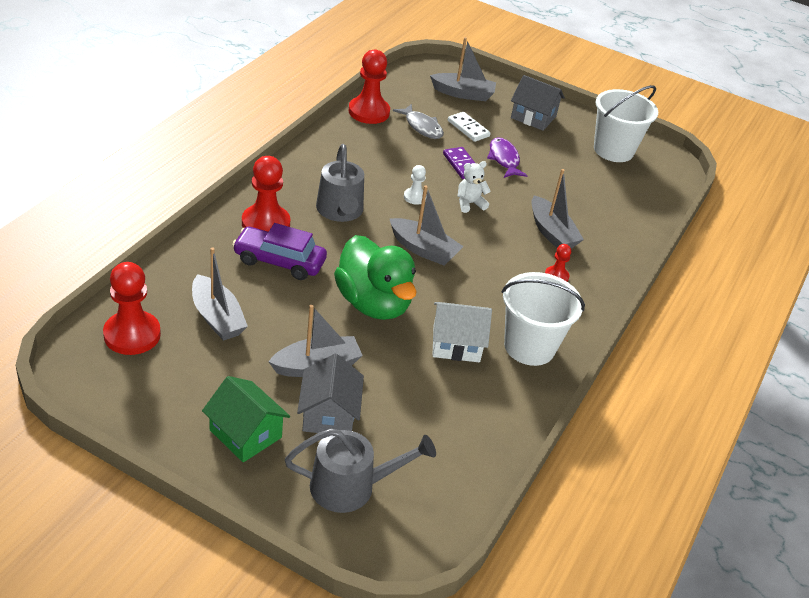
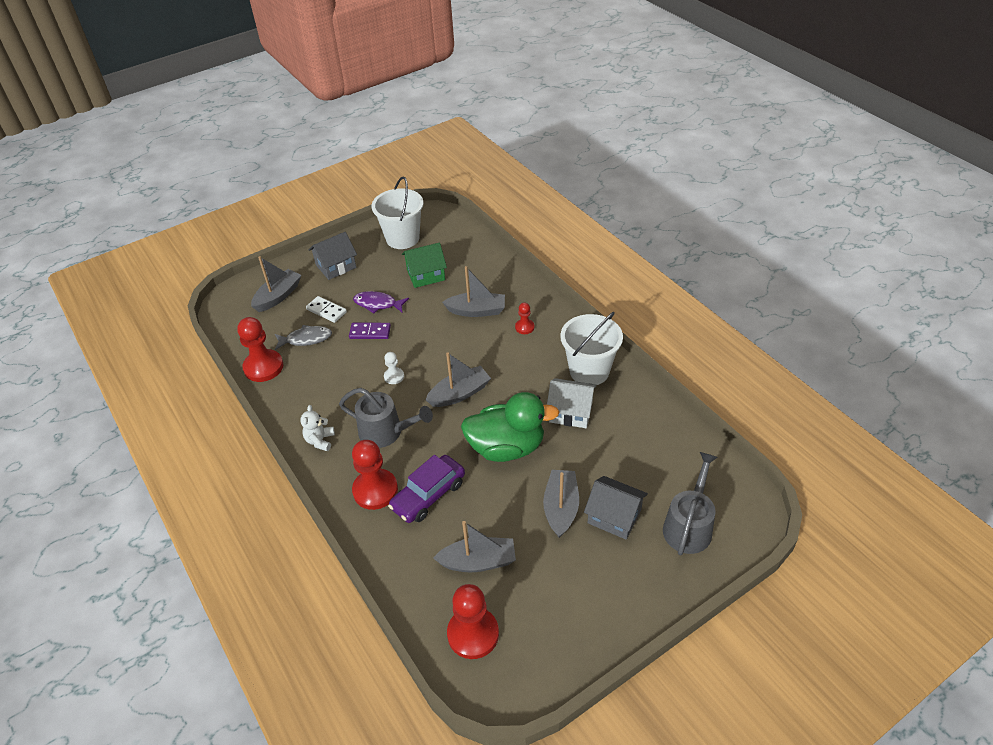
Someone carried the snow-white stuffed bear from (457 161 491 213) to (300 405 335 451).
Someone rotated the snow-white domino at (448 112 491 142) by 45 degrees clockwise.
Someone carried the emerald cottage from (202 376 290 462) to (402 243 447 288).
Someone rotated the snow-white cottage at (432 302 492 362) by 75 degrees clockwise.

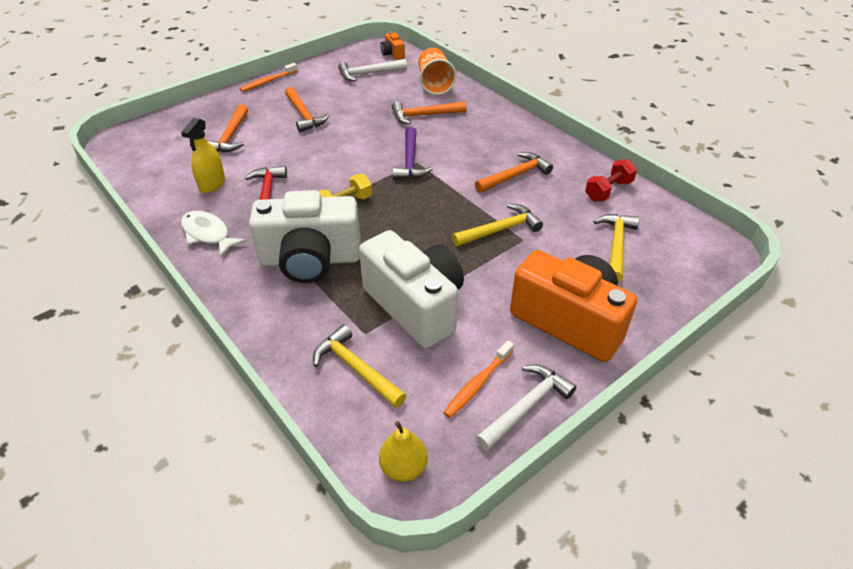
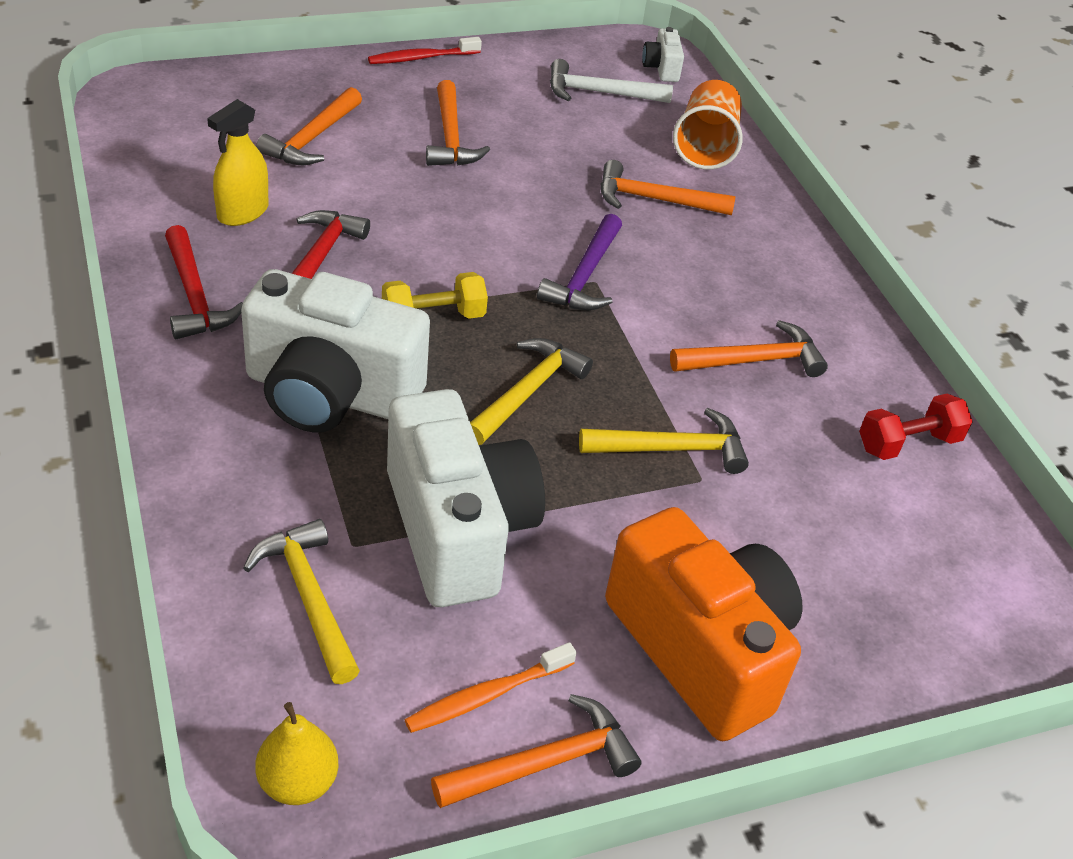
Someone swapped the snow-white fish figure at (181 211 246 258) for the crimson carpenter's hammer at (165 225 243 339).
Someone repainted the orange-coloured tooth brush at (240 63 298 92), which became the crimson tooth brush at (368 37 482 64).
Someone repainted the snow-white carpenter's hammer at (476 365 576 451), which became the orange-coloured carpenter's hammer at (431 694 641 808).
Someone carried the bright yellow carpenter's hammer from (593 214 639 282) to (470 338 593 445).
Someone repainted the orange-coloured camera at (380 32 405 60), which became the snow-white camera at (642 27 684 82).

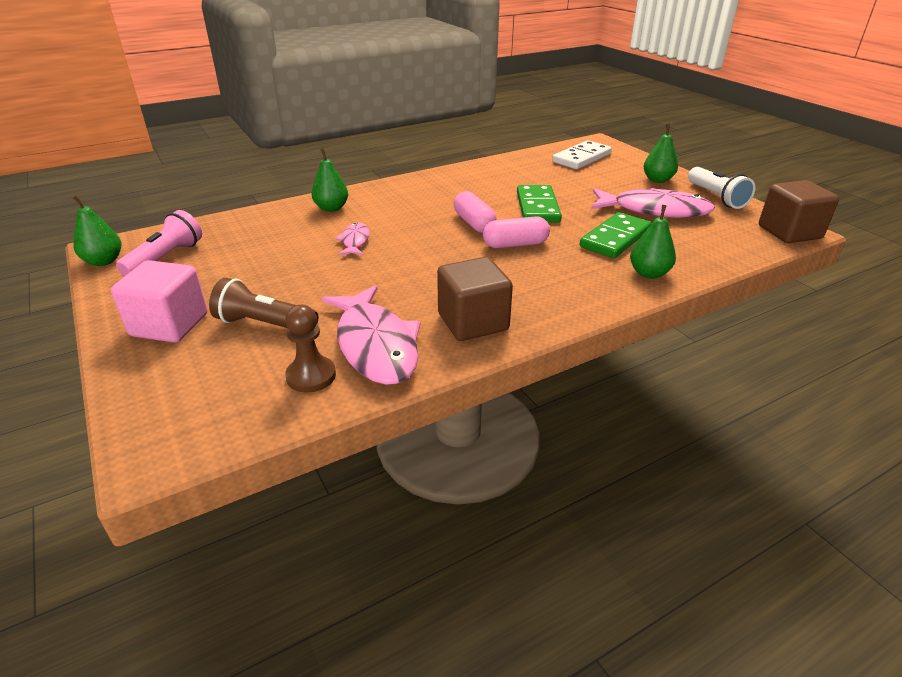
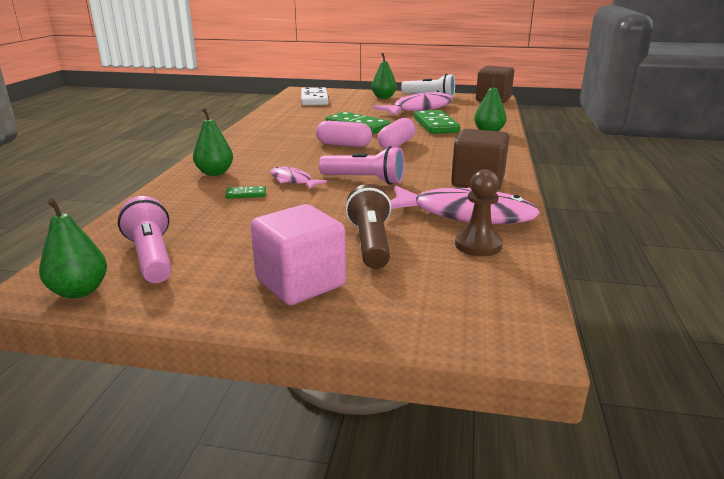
Someone put down the emerald domino at (225 186 266 199).
Someone put down the rosy pocket torch at (319 146 405 185).
Someone rotated the brown pocket torch at (209 278 318 328) by 120 degrees clockwise.

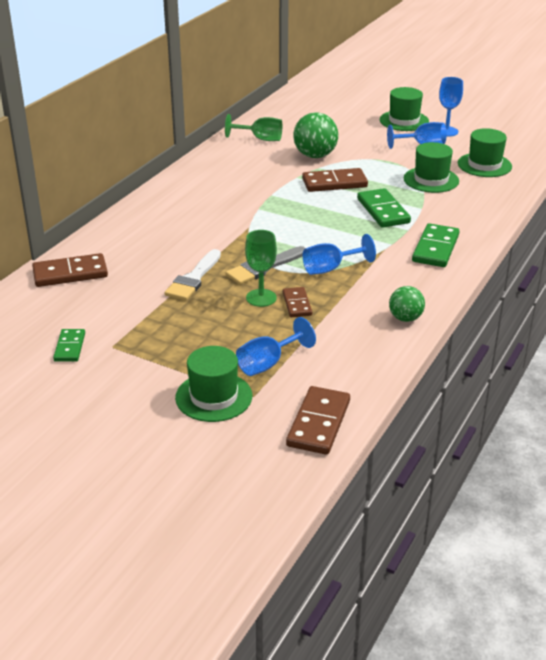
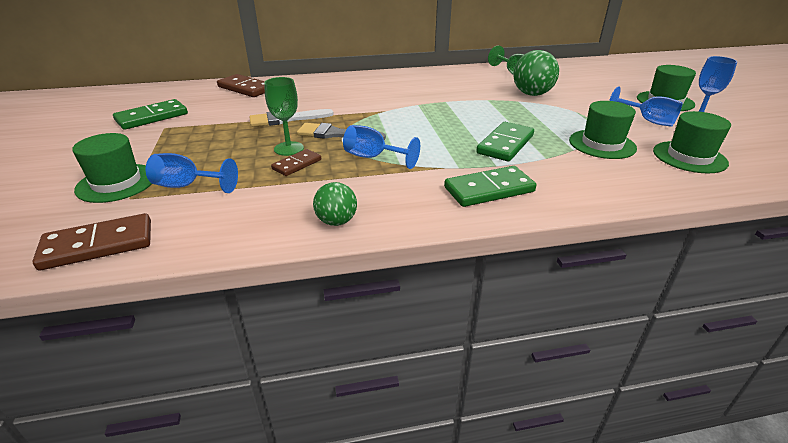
Someone scaled the emerald domino at (53 329 85 362) by 1.63.
Someone took away the brown domino at (302 168 368 192).

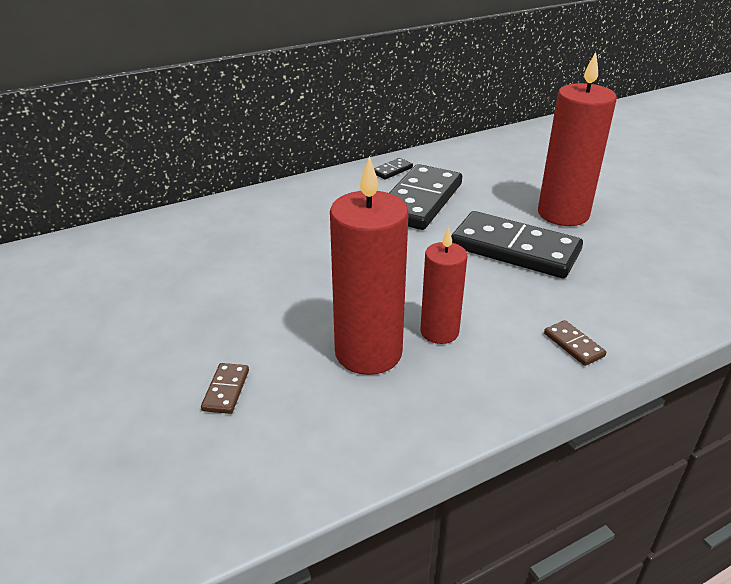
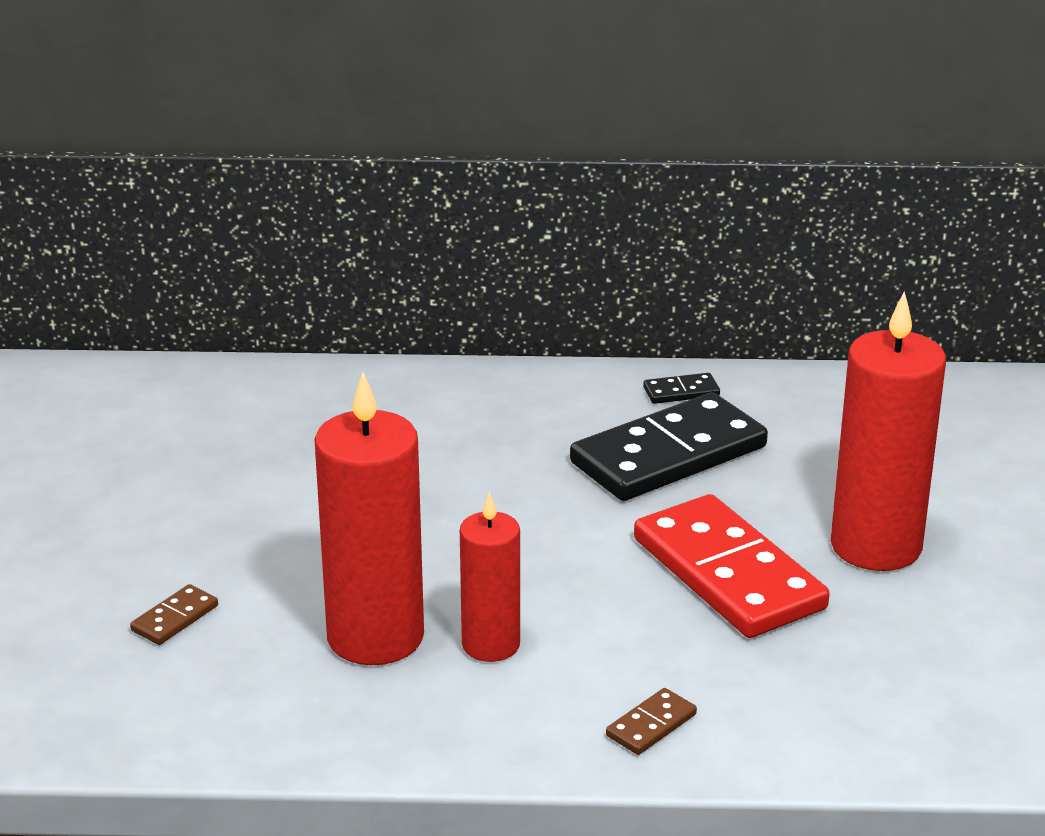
Someone rotated the brown domino at (544 320 606 366) by 45 degrees clockwise.
Someone repainted the black domino at (451 211 583 278), which became the crimson domino at (634 494 830 638).

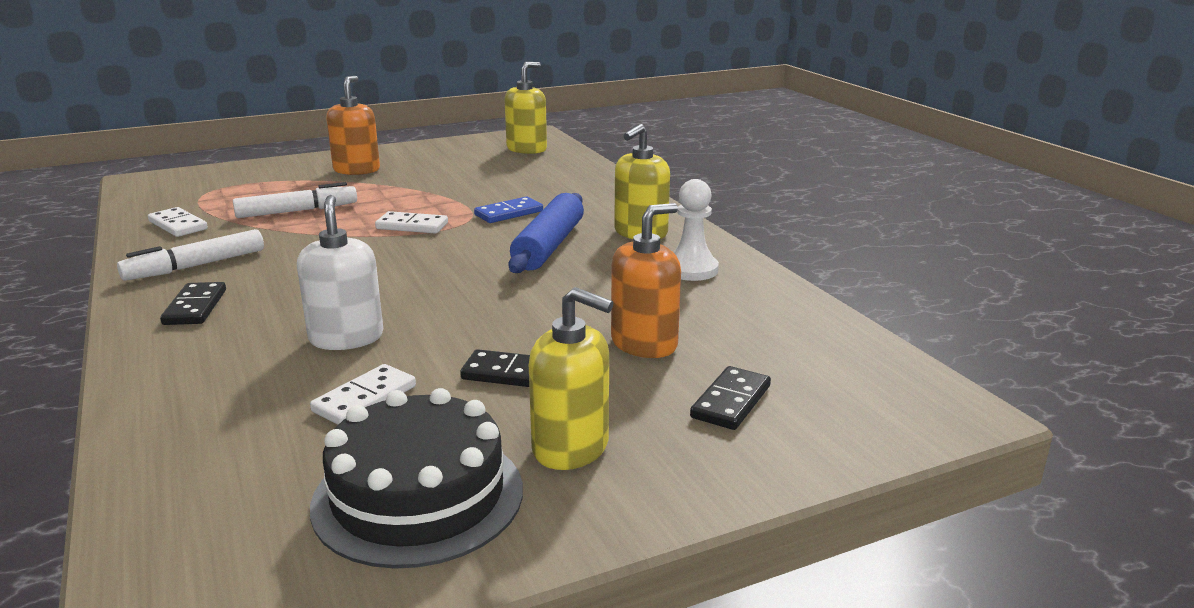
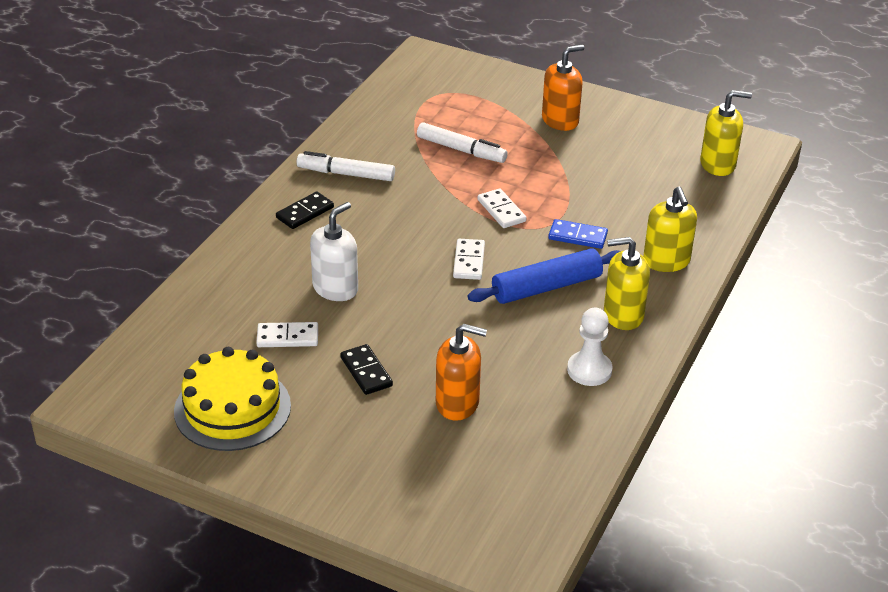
Someone repainted the black layer cake at (310 388 523 569), which became the bright yellow layer cake at (174 347 291 451).
Someone carried the snow-white domino from (148 207 208 237) to (453 239 485 280).
Someone carried the bright yellow pump bottle from (529 287 613 470) to (643 187 697 272).
Someone took away the black domino at (690 366 771 430).

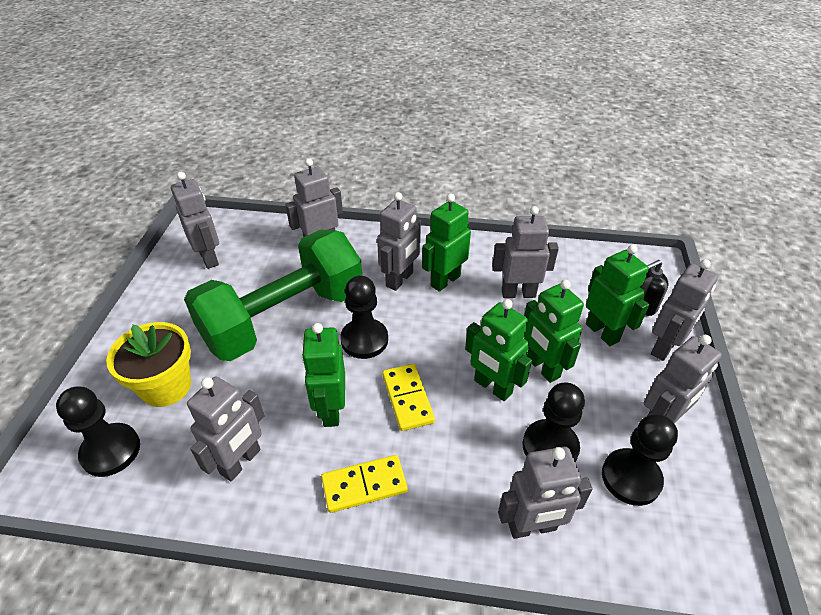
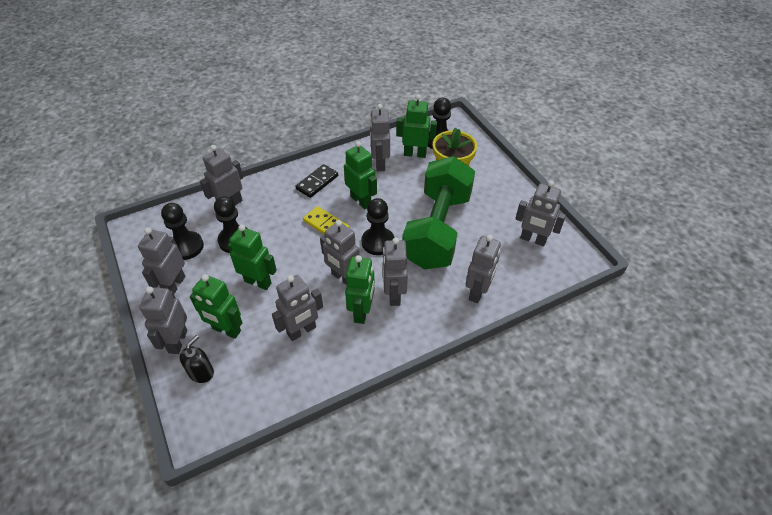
Someone repainted the bright yellow domino at (321 455 408 513), which became the black domino at (295 164 338 198).
Someone put down the gray robot figure at (320 220 360 285).
Someone carried the emerald robot figure from (465 299 532 401) to (396 94 437 158).

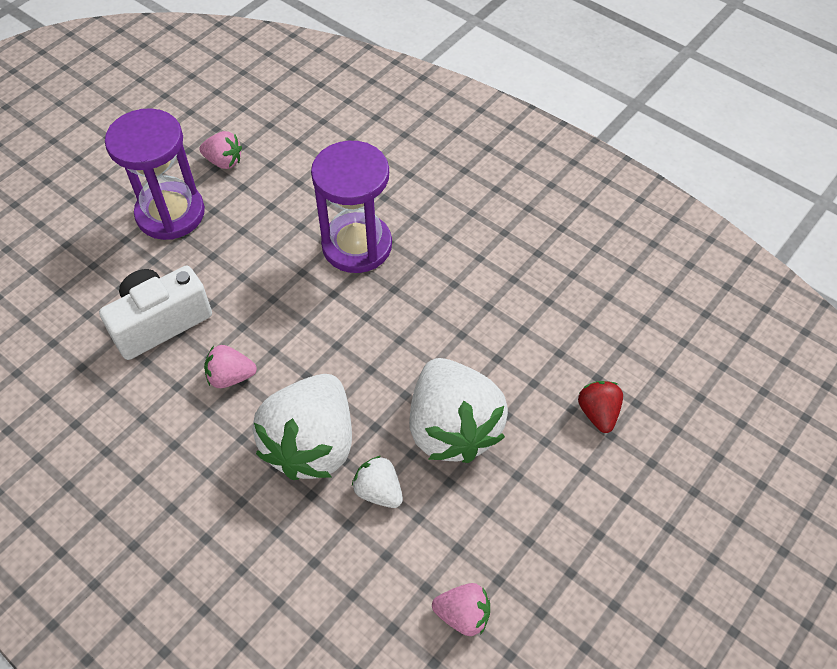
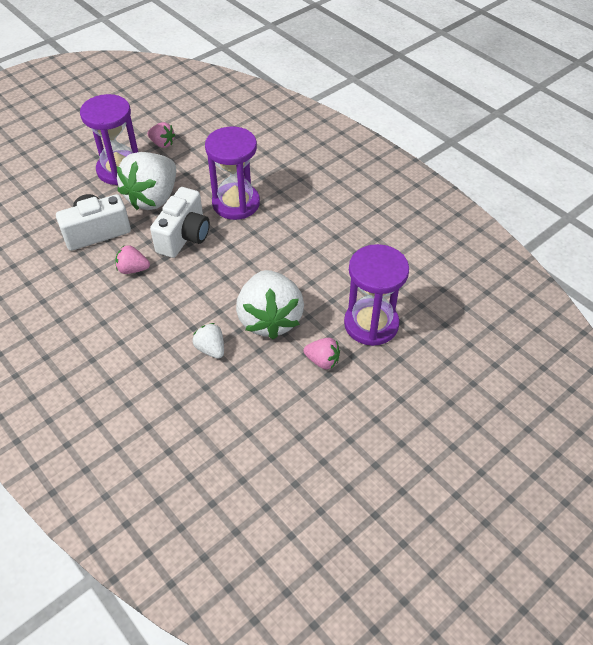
Someone carried the snow-white strawberry from (252 374 352 480) to (116 152 176 210).
Someone put down the snow-white camera at (150 187 210 258).
Someone carried the rosy strawberry from (432 583 490 636) to (303 338 340 369).
Someone swapped the crimson strawberry at (578 381 623 433) for the royal purple sandglass at (344 244 409 346).

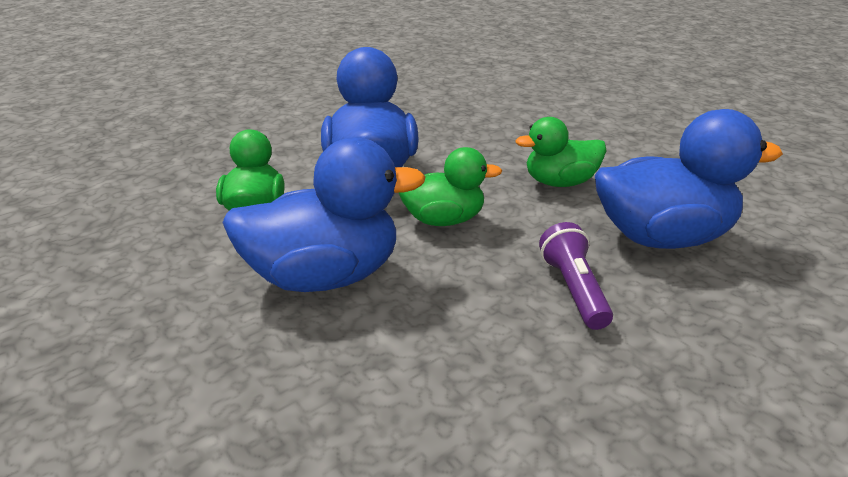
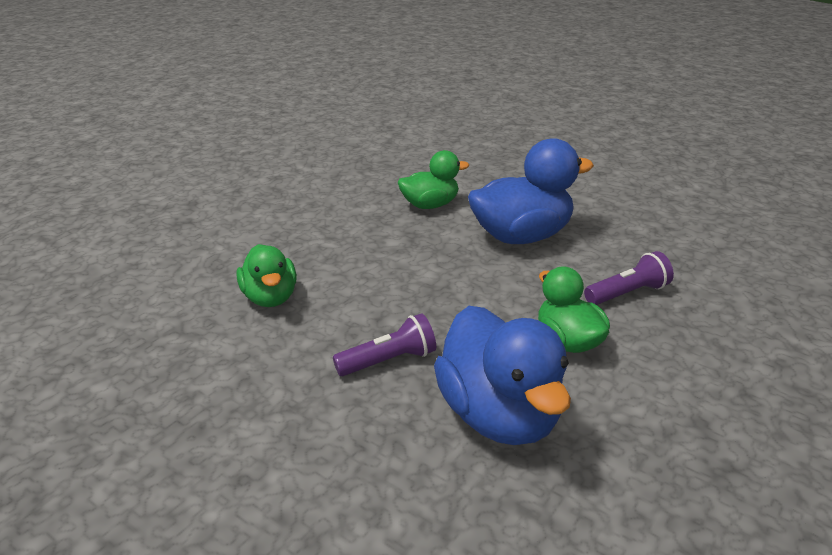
Someone carried the emerald rubber duck from (399 147 502 226) to (236 244 297 307).
Someone put down the royal purple pocket torch at (584 251 674 305).
Someone took away the royal blue rubber duck at (222 137 425 292).

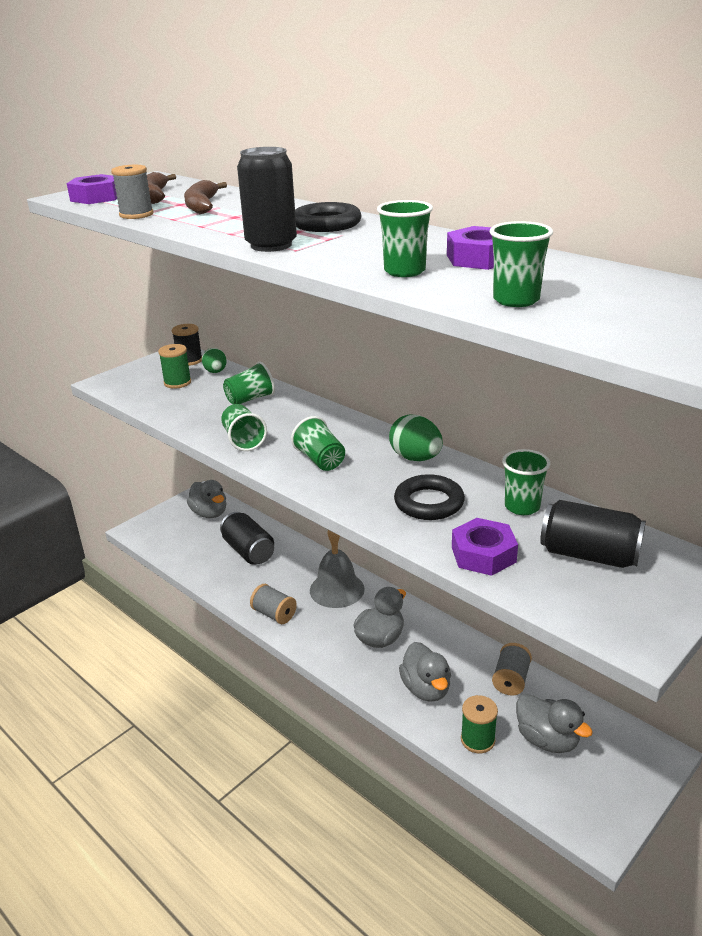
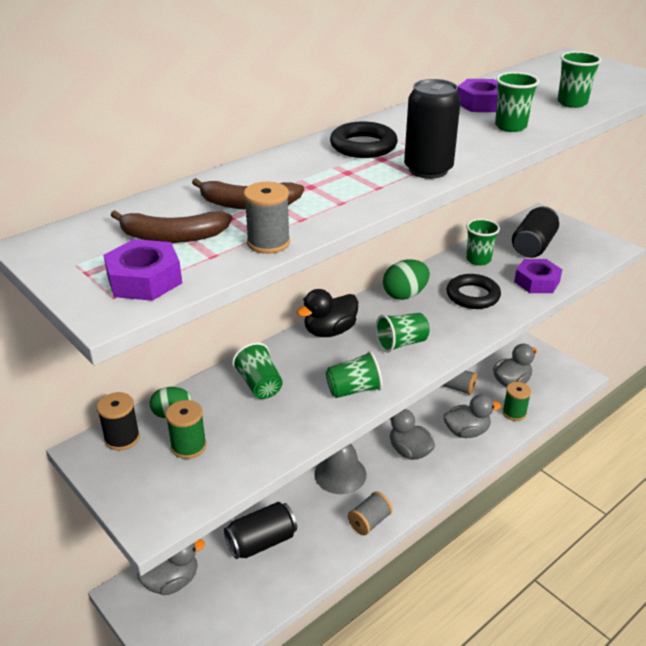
Someone put down the black rubber duck at (297 289 358 337).

